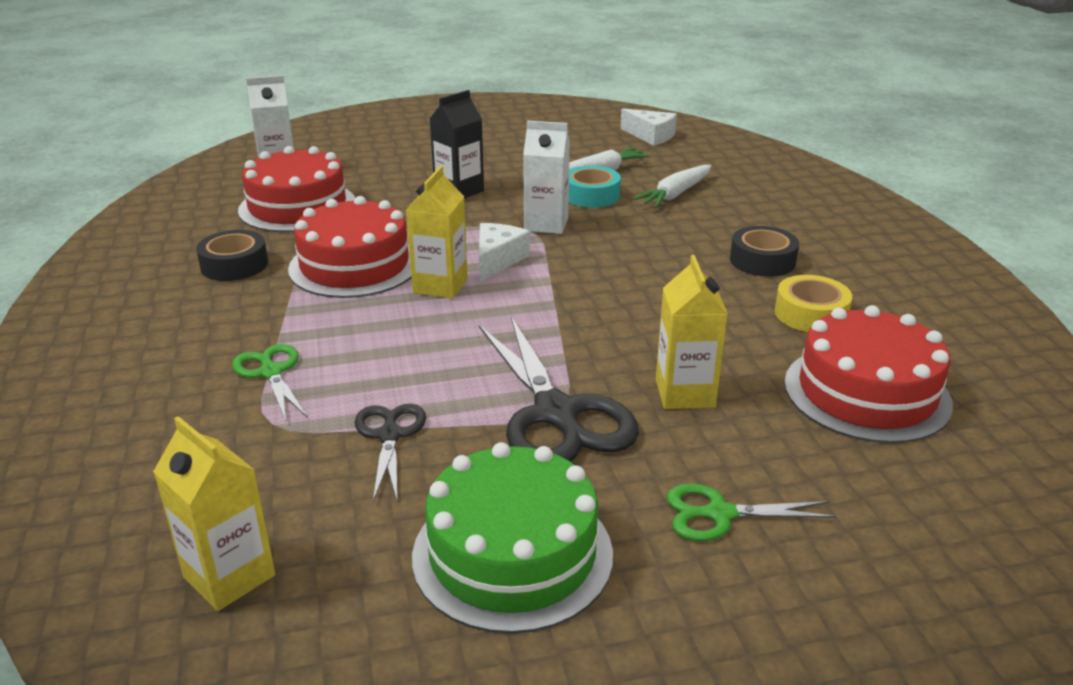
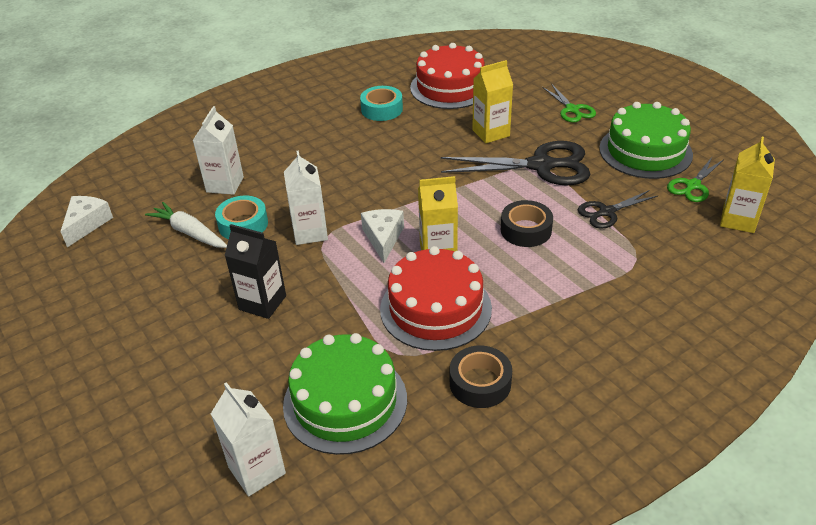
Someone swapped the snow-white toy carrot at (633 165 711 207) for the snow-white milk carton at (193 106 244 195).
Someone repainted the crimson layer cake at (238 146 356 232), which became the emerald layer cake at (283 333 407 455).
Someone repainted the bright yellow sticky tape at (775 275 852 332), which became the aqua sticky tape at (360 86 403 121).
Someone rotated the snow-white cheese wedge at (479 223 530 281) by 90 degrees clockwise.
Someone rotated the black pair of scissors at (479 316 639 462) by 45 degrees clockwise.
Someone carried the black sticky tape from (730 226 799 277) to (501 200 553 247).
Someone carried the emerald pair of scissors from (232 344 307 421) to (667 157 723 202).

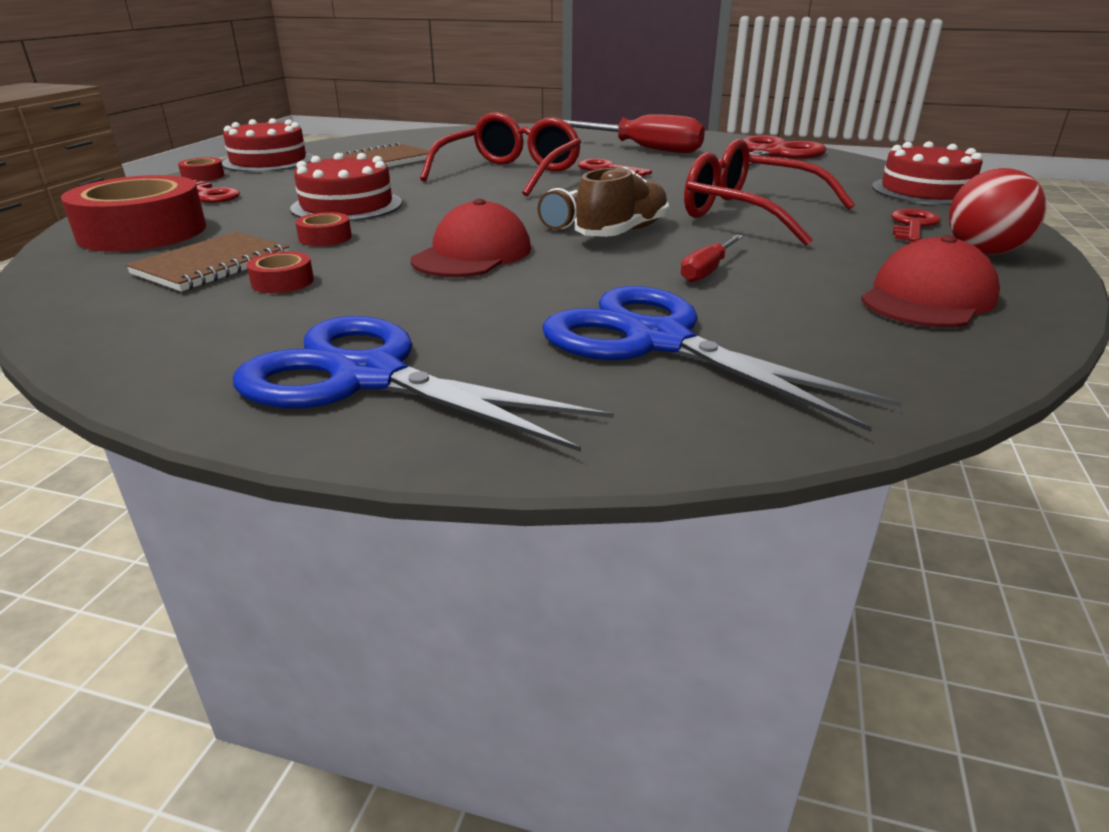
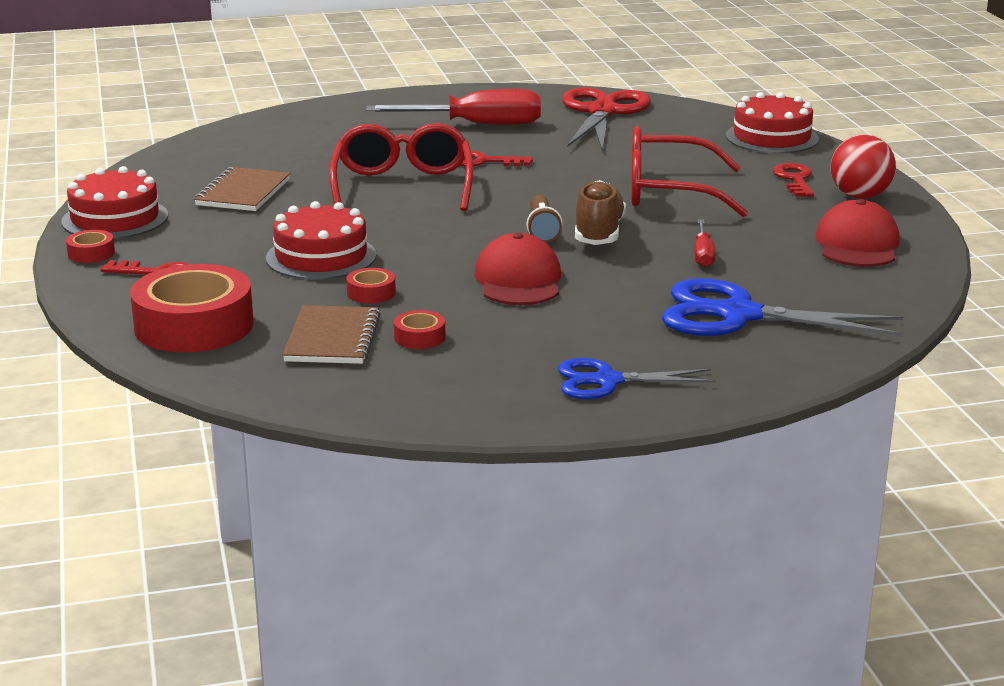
Someone scaled the royal blue pair of scissors at (233 316 614 452) by 0.61.

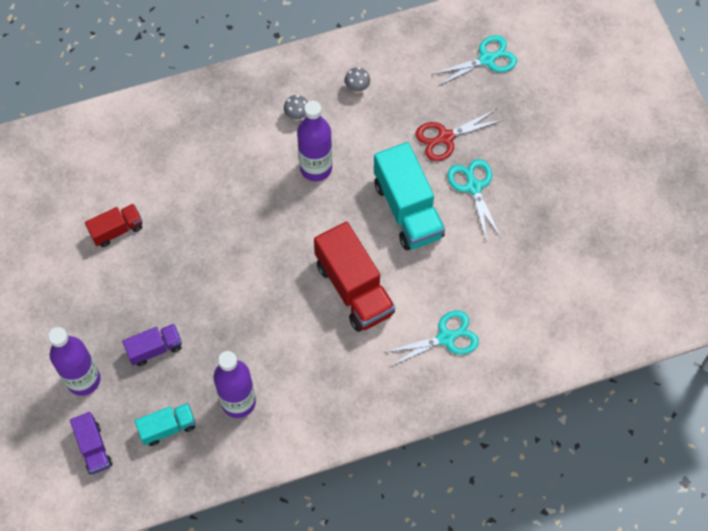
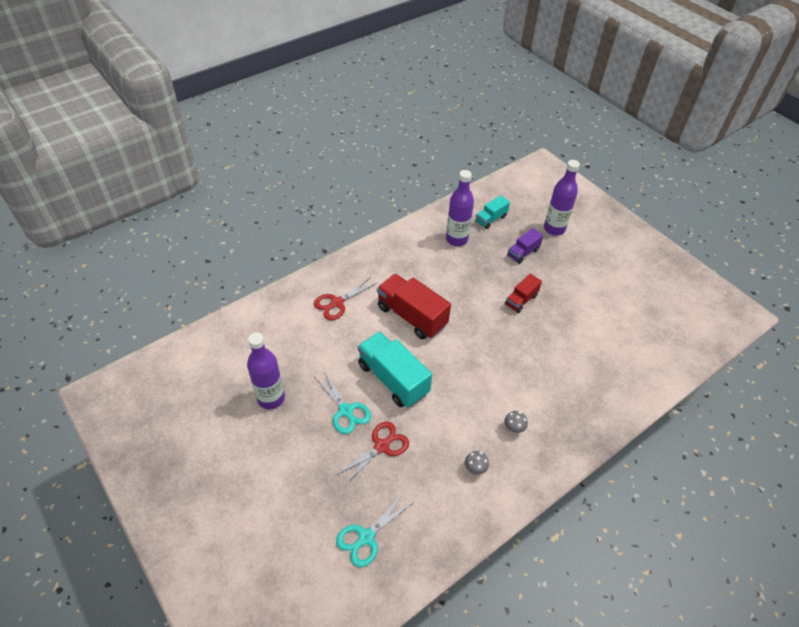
Someone carried the royal purple bottle from (297 101 332 181) to (247 332 285 409).
Someone repainted the aqua pair of scissors at (383 310 479 367), which became the crimson pair of scissors at (314 278 377 320).
Someone carried the crimson truck from (85 204 142 247) to (505 274 542 313).
Someone took away the royal purple truck at (70 412 113 474).

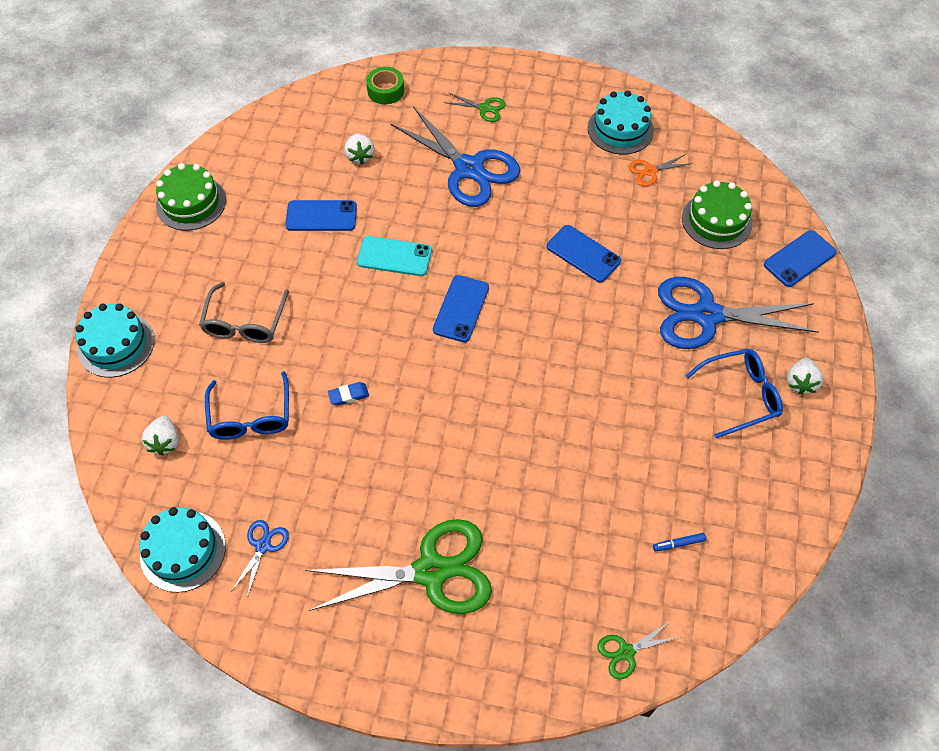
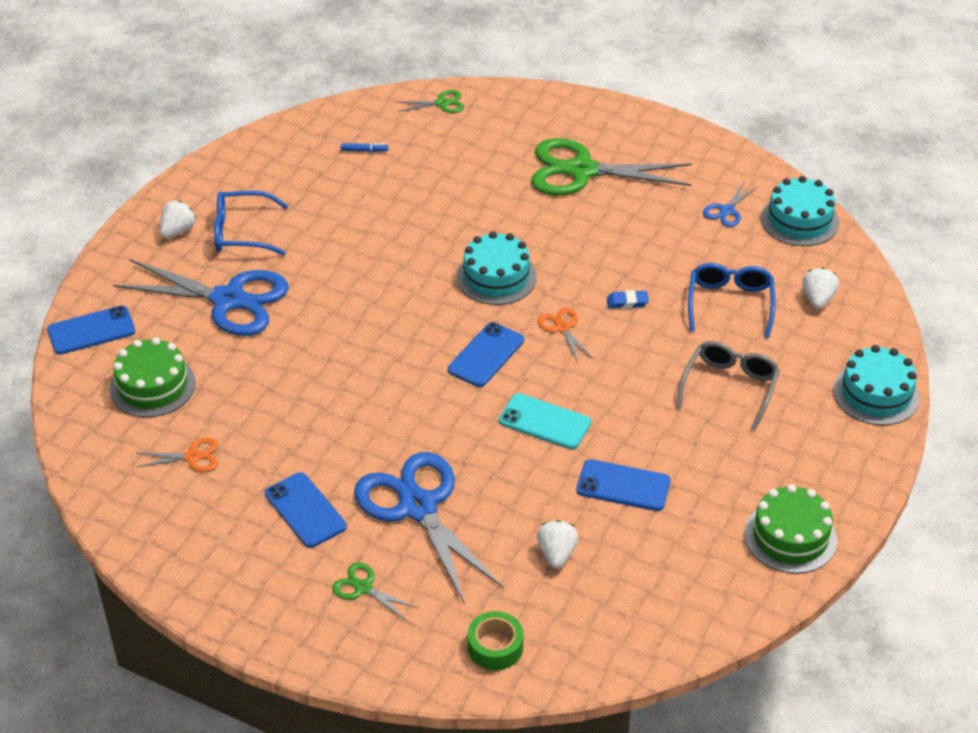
Someone carried the royal blue smartphone from (547 225 621 283) to (265 472 347 548).
Someone carried the aqua layer cake from (588 91 654 155) to (457 231 537 305).
Someone put down the orange-coloured pair of scissors at (538 308 594 363).

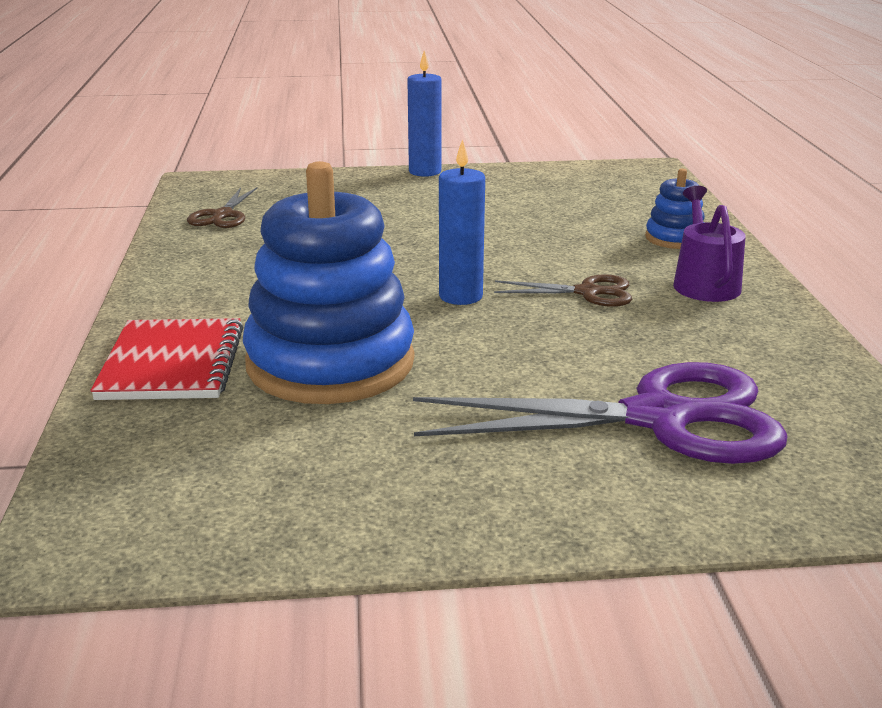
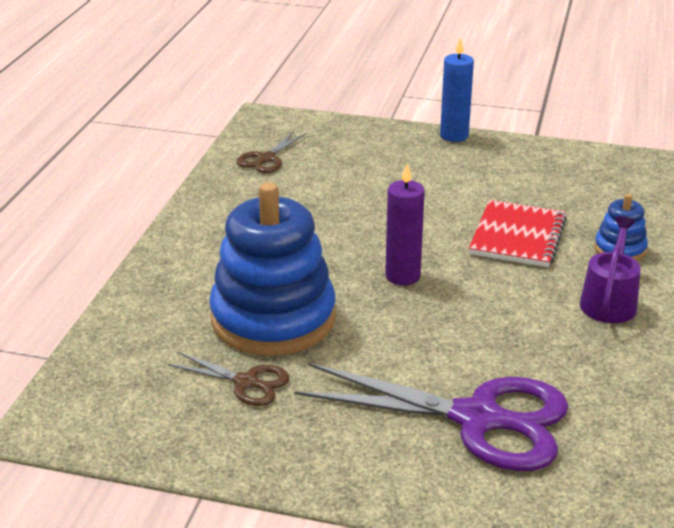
Someone carried the brown pair of scissors from (494 274 632 307) to (167 352 289 406).
Someone repainted the royal blue wax candle at (439 139 485 305), which became the royal purple wax candle at (385 164 425 285).
Someone carried the crimson notepad from (90 318 243 400) to (469 200 567 267).

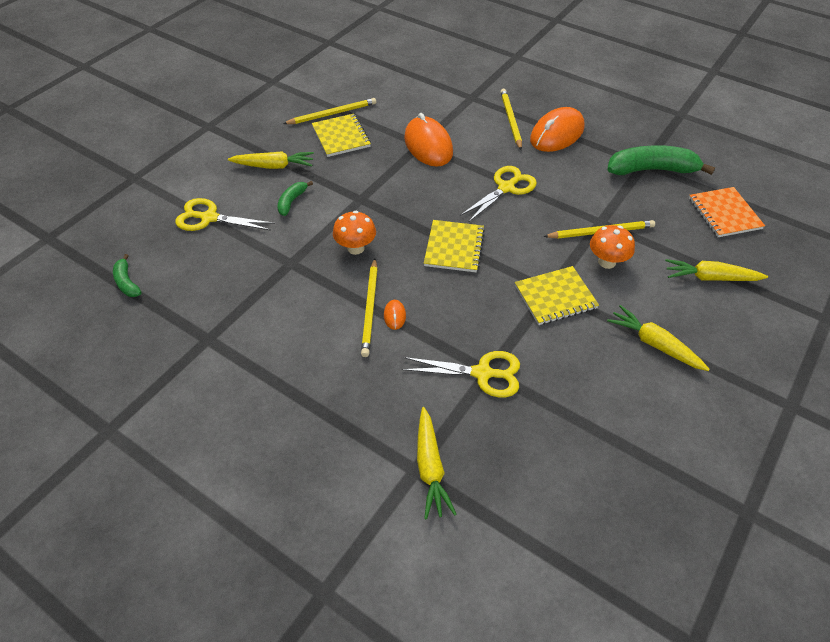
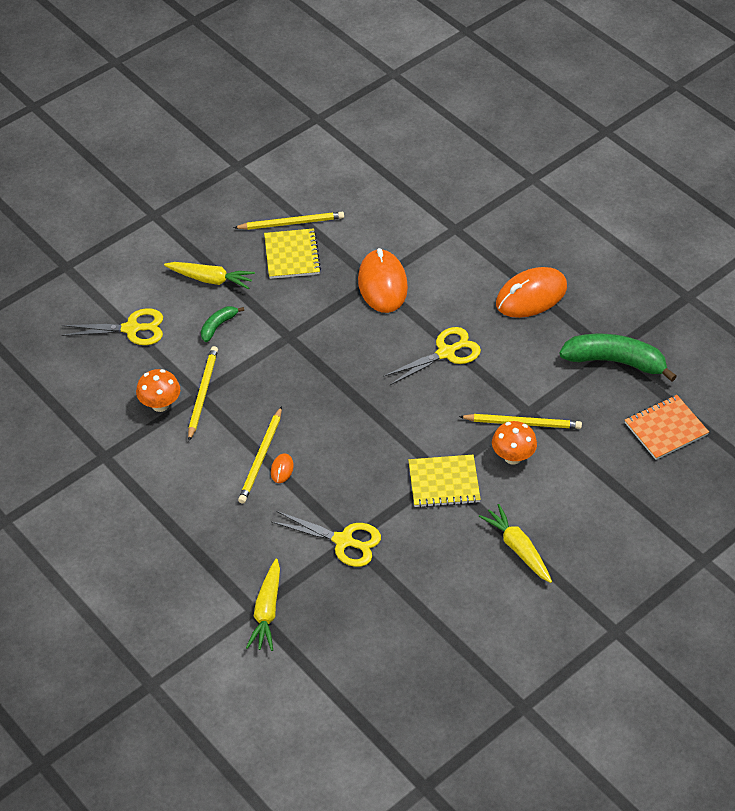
Someone rotated the bright yellow pair of scissors at (175 198 275 231) by 150 degrees clockwise.
Someone carried the orange-coloured mushroom from (333 211 376 255) to (136 369 180 412).
Someone carried the bright yellow pencil from (500 89 522 150) to (188 346 218 441).
Someone rotated the orange-coloured notepad at (689 187 765 237) by 60 degrees clockwise.
Someone took away the emerald banana fruit at (113 254 142 297).
Someone took away the bright yellow notepad at (424 220 485 272).
Someone took away the bright yellow toy carrot at (665 259 768 281).

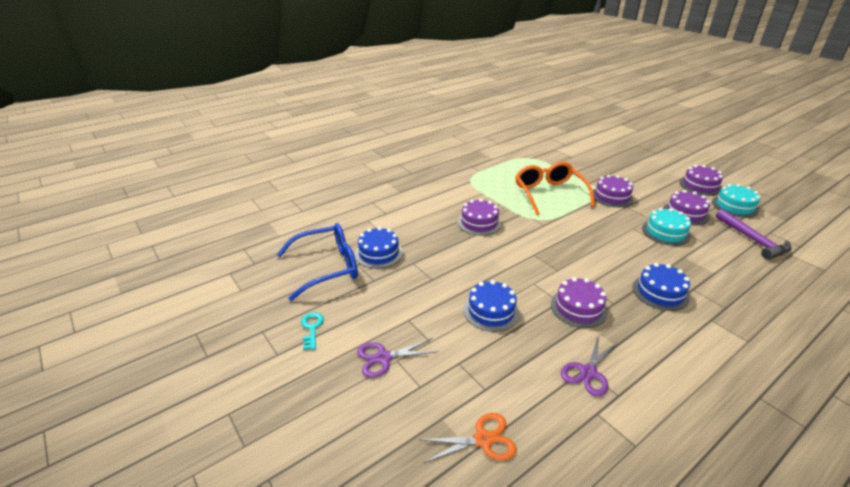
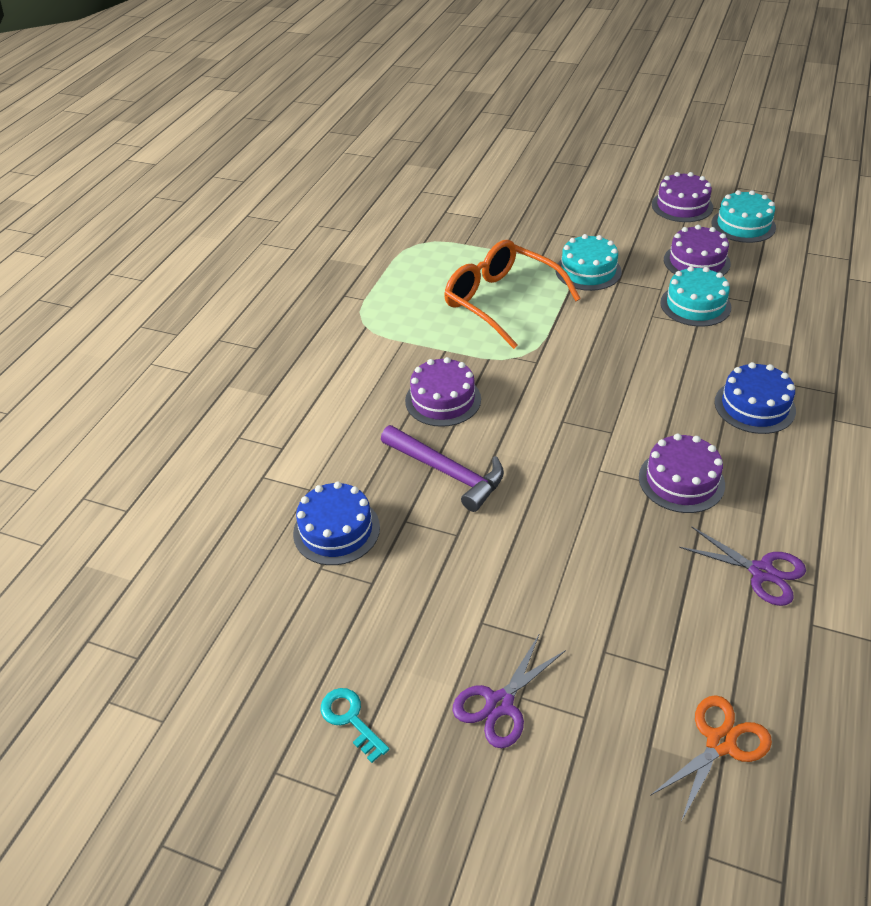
Someone carried the royal purple carpenter's hammer from (716 209 791 260) to (381 425 504 512).
Someone repainted the royal purple layer cake at (593 175 634 207), which became the aqua layer cake at (556 234 622 291).
Someone rotated the royal purple pair of scissors at (561 334 618 396) by 60 degrees counterclockwise.
Someone took away the royal blue glasses at (277 223 358 301).
Someone took away the royal blue layer cake at (464 280 519 332).

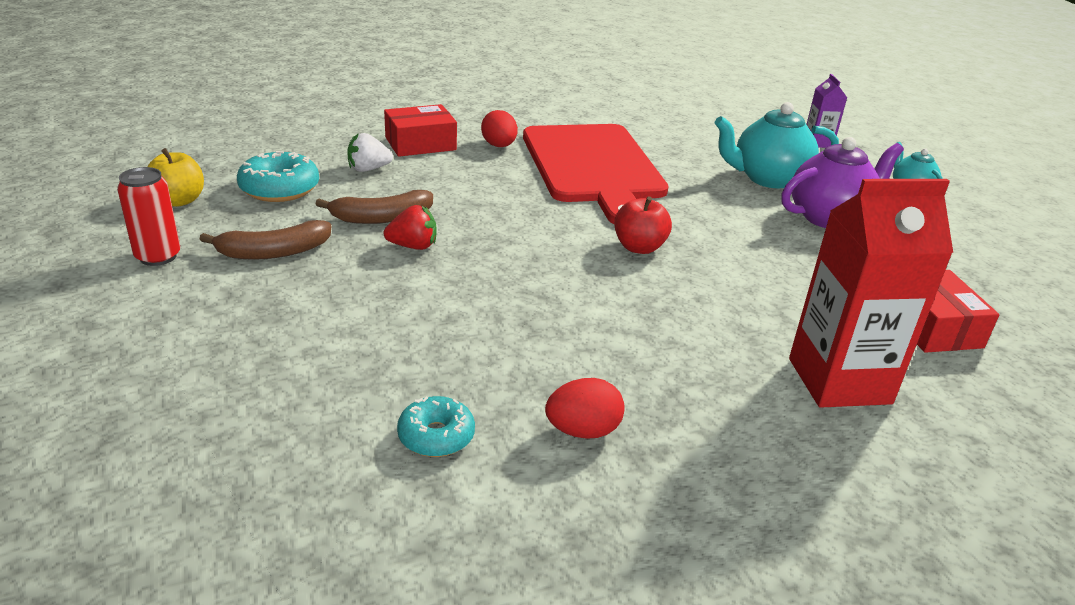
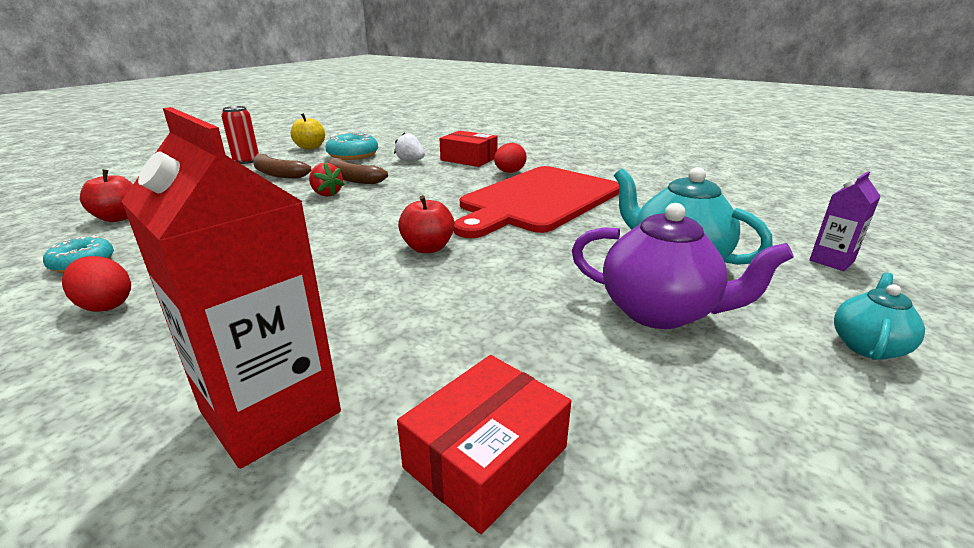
Someone put down the crimson apple at (80 169 133 222).

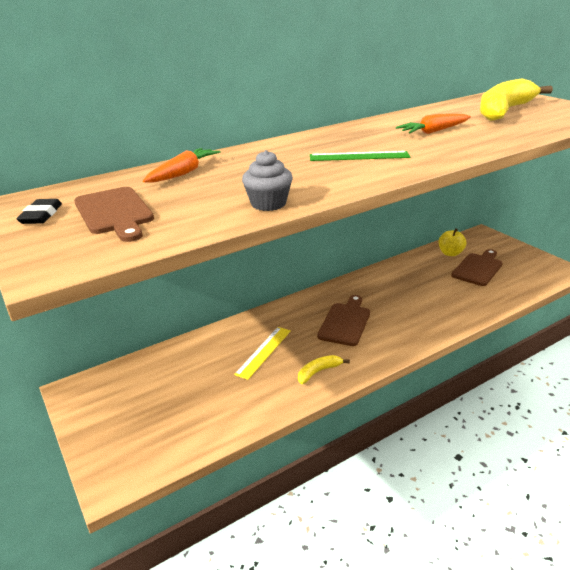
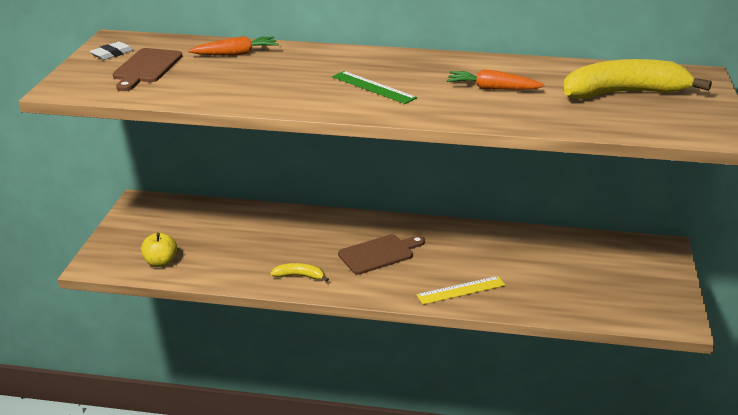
Someone repainted the black gum eraser at (16 199 62 224), which became the snow-white gum eraser at (89 42 133 60).
Someone carried the bright yellow apple from (439 228 466 256) to (141 232 177 267).
Someone carried the bright yellow straightedge from (234 327 291 380) to (416 276 505 305).
Someone took away the gray muffin at (242 150 293 211).
Someone took away the brown bread board at (451 249 502 286).

